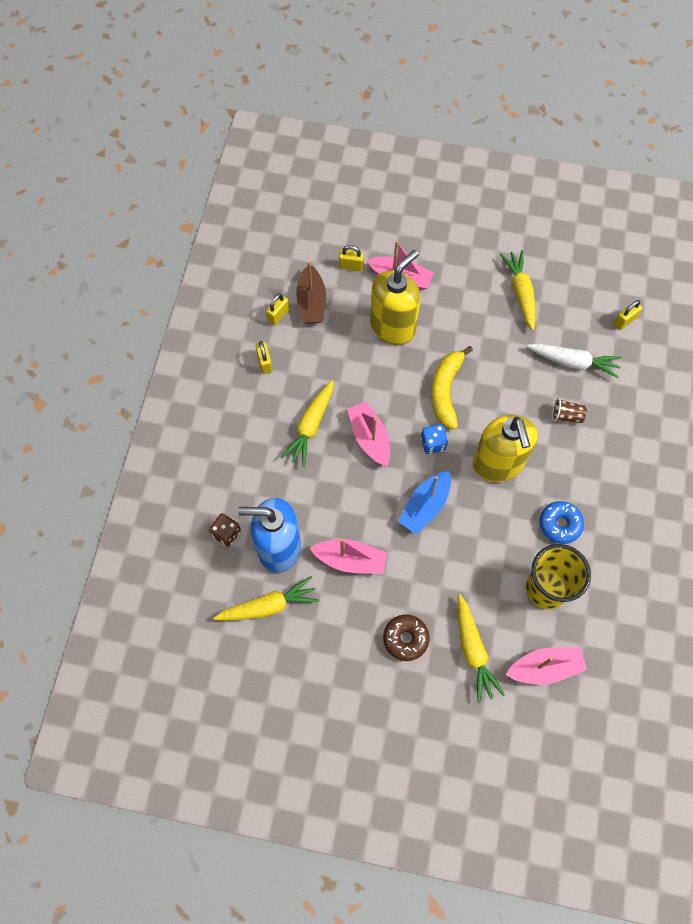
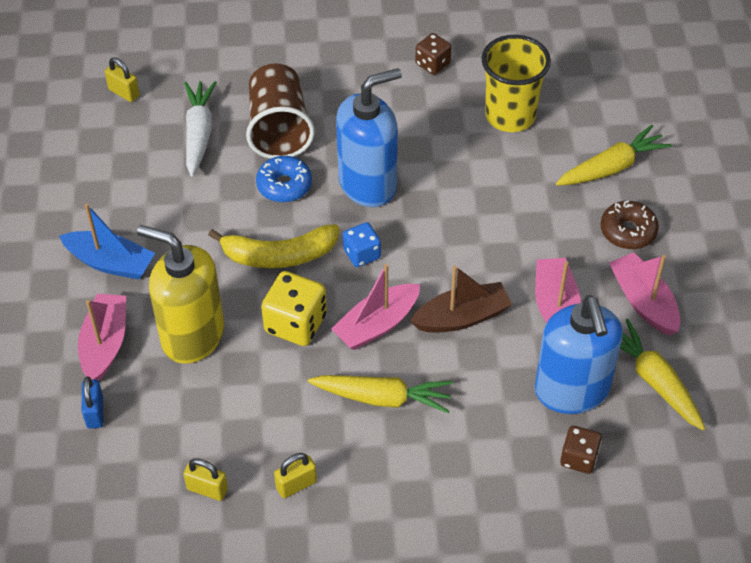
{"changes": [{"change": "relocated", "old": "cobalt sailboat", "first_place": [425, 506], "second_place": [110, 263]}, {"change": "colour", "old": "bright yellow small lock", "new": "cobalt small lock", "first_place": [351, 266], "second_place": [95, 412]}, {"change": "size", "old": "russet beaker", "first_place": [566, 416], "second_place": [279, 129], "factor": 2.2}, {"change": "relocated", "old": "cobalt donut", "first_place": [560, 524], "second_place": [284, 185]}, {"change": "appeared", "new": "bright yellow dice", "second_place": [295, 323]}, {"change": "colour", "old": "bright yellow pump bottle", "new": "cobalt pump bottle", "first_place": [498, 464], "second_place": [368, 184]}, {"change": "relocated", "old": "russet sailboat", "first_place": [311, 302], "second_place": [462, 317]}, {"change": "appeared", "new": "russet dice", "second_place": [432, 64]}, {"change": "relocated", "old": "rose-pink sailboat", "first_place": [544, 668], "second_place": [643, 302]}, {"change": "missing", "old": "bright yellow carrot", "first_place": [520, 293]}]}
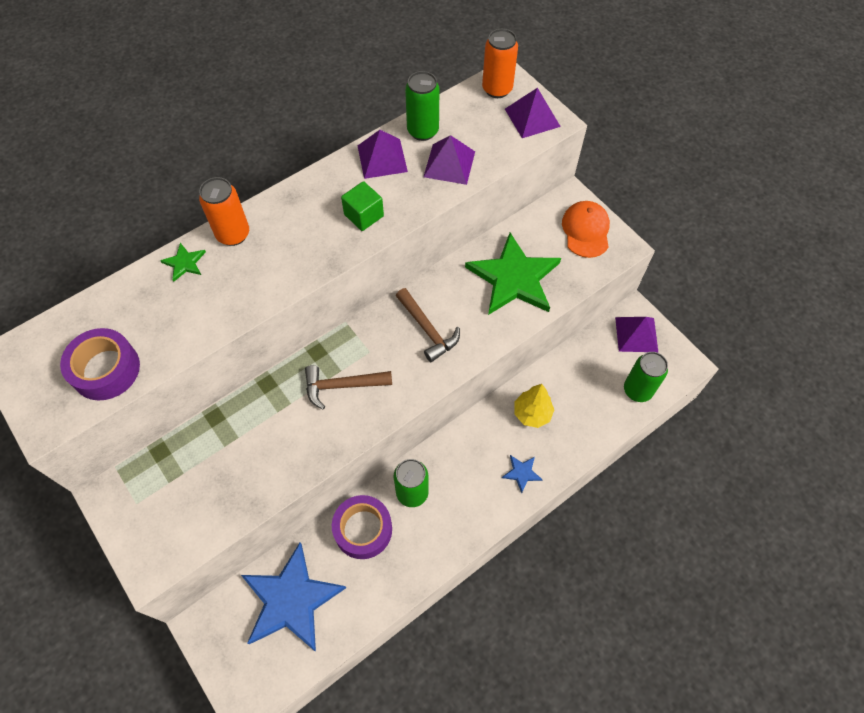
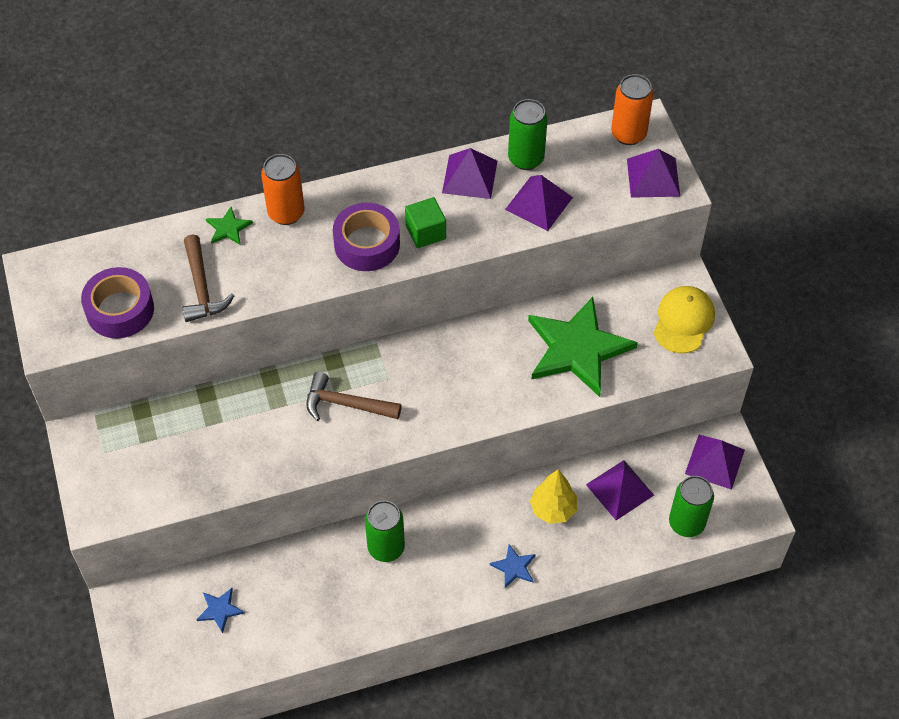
{"changes": [{"change": "relocated", "old": "russet hammer", "first_place": [427, 330], "second_place": [202, 288]}, {"change": "size", "old": "cobalt five-pointed star", "first_place": [291, 600], "second_place": [220, 610], "factor": 0.41}, {"change": "relocated", "old": "violet sticky tape", "first_place": [363, 529], "second_place": [367, 244]}, {"change": "appeared", "new": "violet pyramid", "second_place": [620, 489]}, {"change": "colour", "old": "orange cap", "new": "bright yellow cap", "first_place": [586, 230], "second_place": [683, 321]}]}
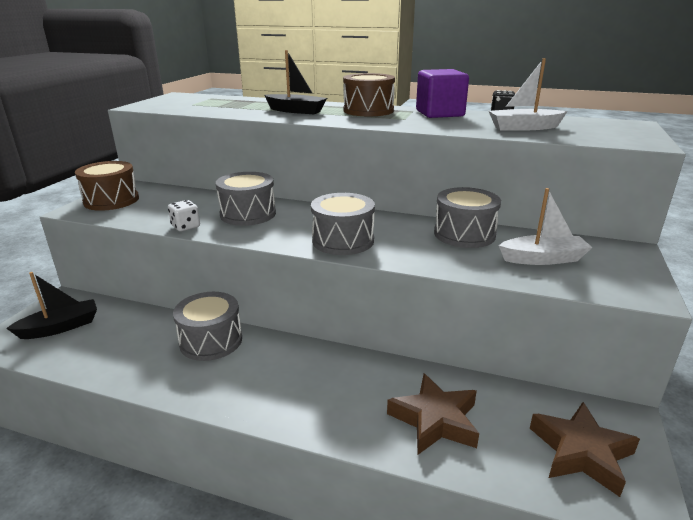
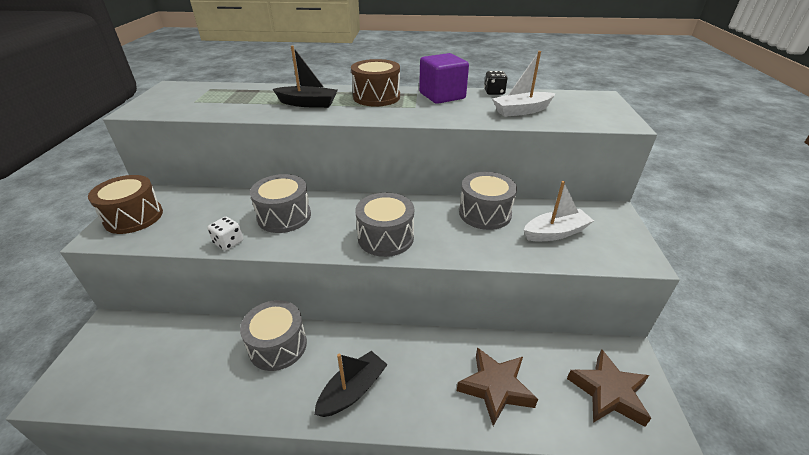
{"changes": [{"change": "relocated", "old": "ebony sailboat", "first_place": [60, 327], "second_place": [353, 390]}]}
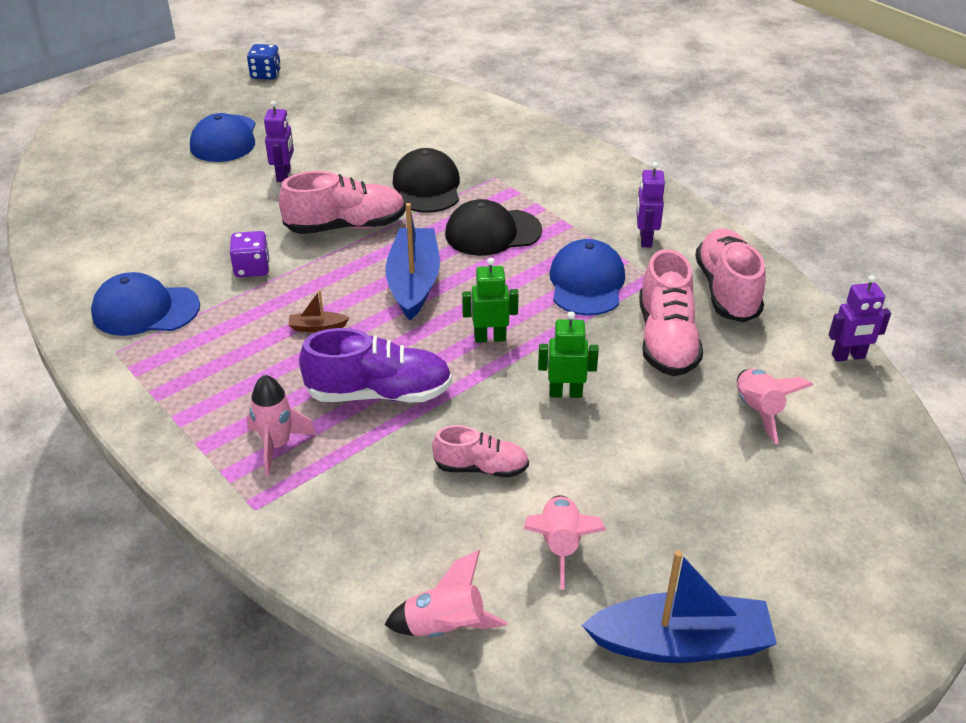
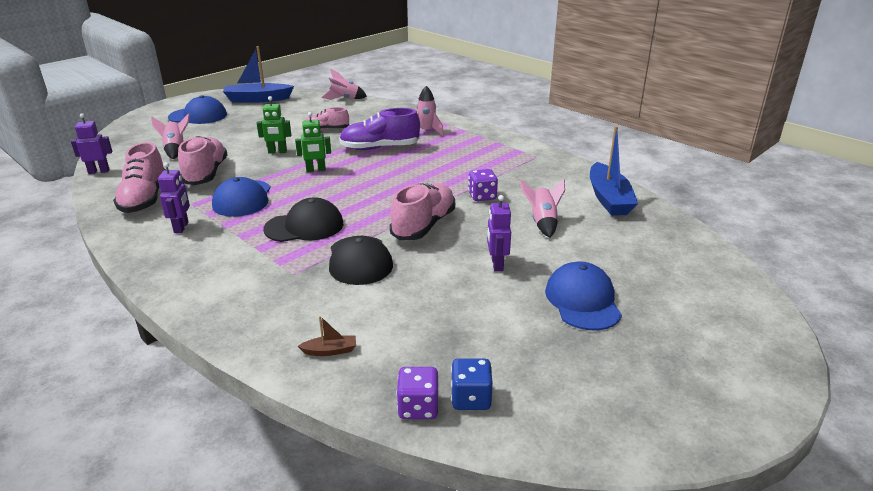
{"changes": [{"change": "relocated", "old": "cobalt cap", "first_place": [145, 310], "second_place": [198, 116]}, {"change": "relocated", "old": "russet sailboat", "first_place": [317, 327], "second_place": [330, 351]}, {"change": "spun", "old": "rose-pink shoe", "first_place": [346, 226], "second_place": [424, 225], "degrees": 135}, {"change": "appeared", "new": "violet dice", "second_place": [418, 407]}, {"change": "relocated", "old": "cobalt dice", "first_place": [266, 74], "second_place": [471, 398]}, {"change": "relocated", "old": "rose-pink toy rocket", "first_place": [560, 545], "second_place": [542, 222]}, {"change": "relocated", "old": "cobalt sailboat", "first_place": [414, 282], "second_place": [609, 199]}]}
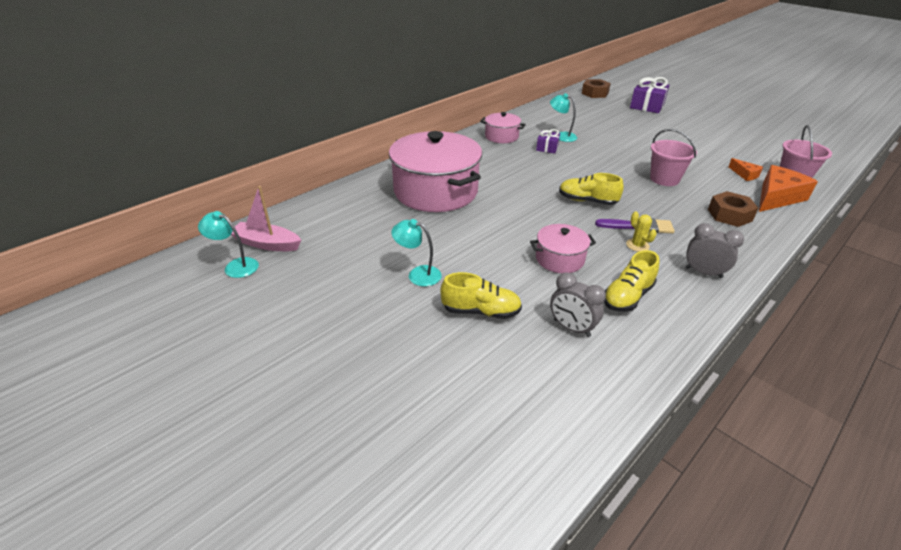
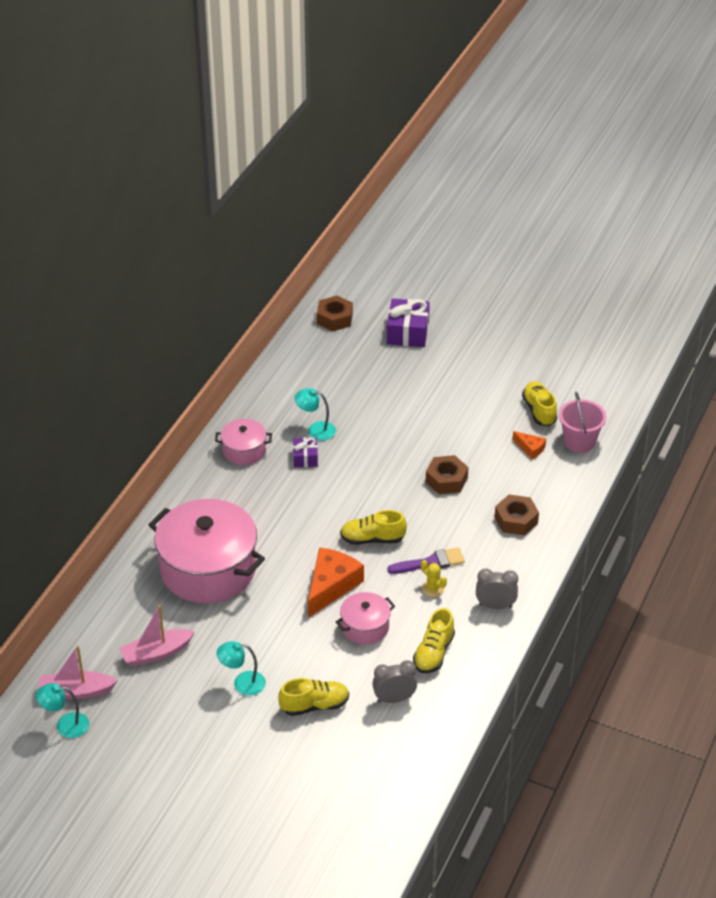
{"changes": [{"change": "appeared", "new": "rose-pink sailboat", "second_place": [156, 653]}, {"change": "relocated", "old": "orange cheese wedge", "first_place": [777, 197], "second_place": [331, 586]}, {"change": "spun", "old": "gray clock", "first_place": [571, 328], "second_place": [394, 699], "degrees": 150}, {"change": "exchanged", "old": "rose-pink pail", "new": "russet hexagon nut", "first_place": [664, 179], "second_place": [446, 480]}, {"change": "appeared", "new": "bright yellow shoe", "second_place": [539, 411]}]}
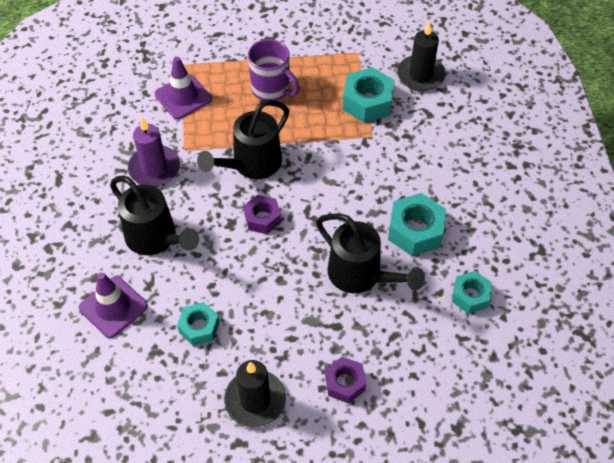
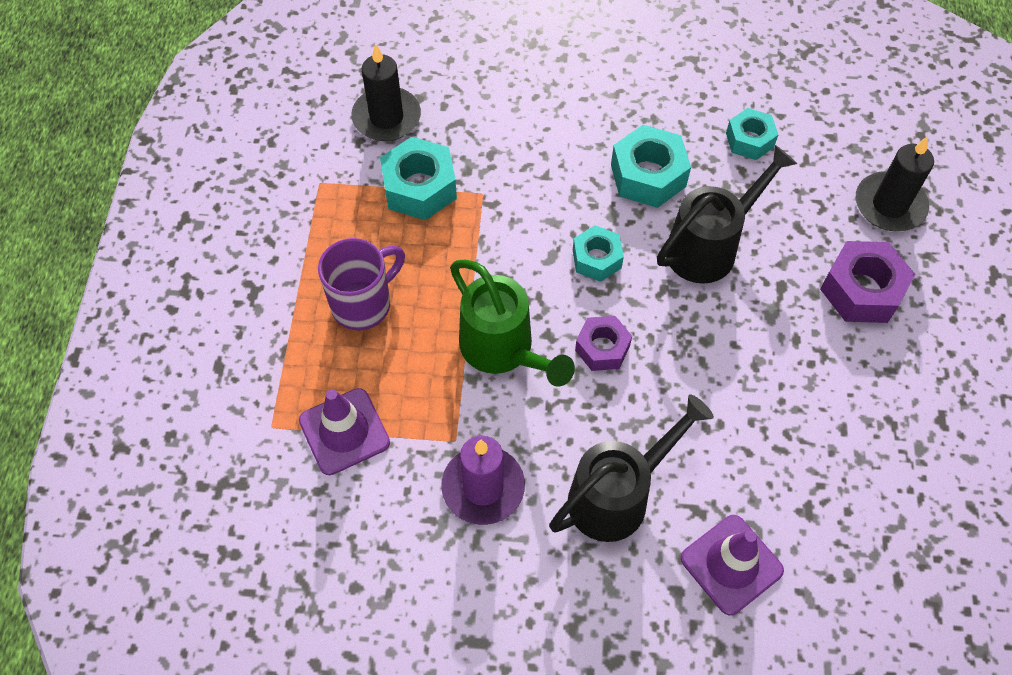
{"changes": [{"change": "colour", "old": "ebony sprinkling can", "new": "green sprinkling can", "first_place": [251, 164], "second_place": [503, 350]}, {"change": "relocated", "old": "teal hexagon nut", "first_place": [199, 327], "second_place": [596, 259]}, {"change": "size", "old": "violet hexagon nut", "first_place": [345, 383], "second_place": [861, 290], "factor": 1.55}, {"change": "relocated", "old": "ebony candle", "first_place": [255, 400], "second_place": [889, 205]}]}
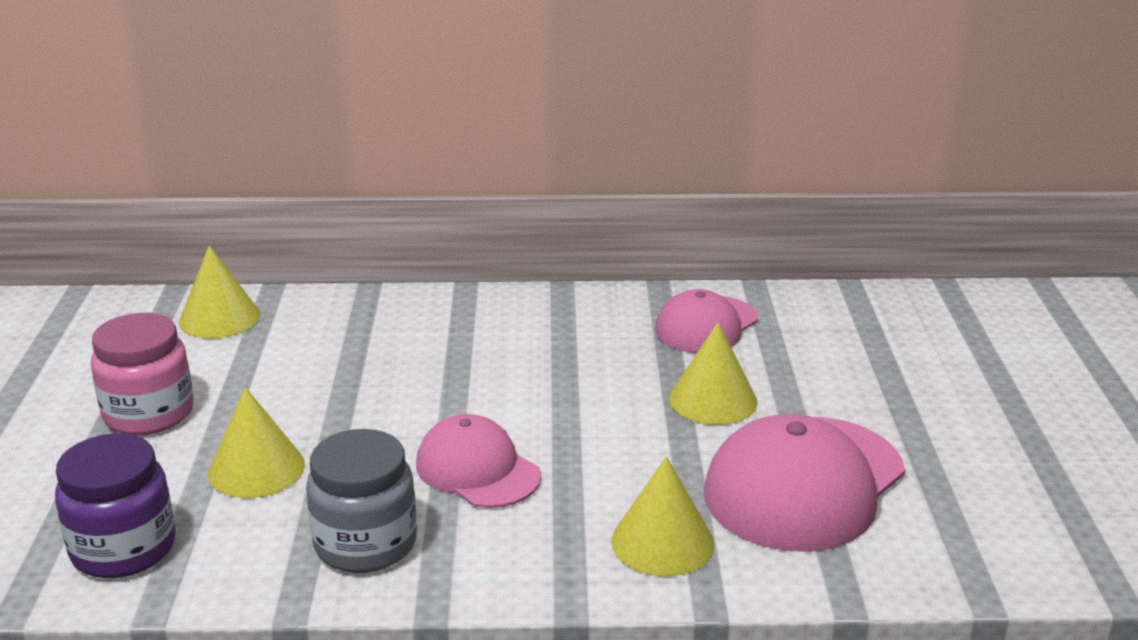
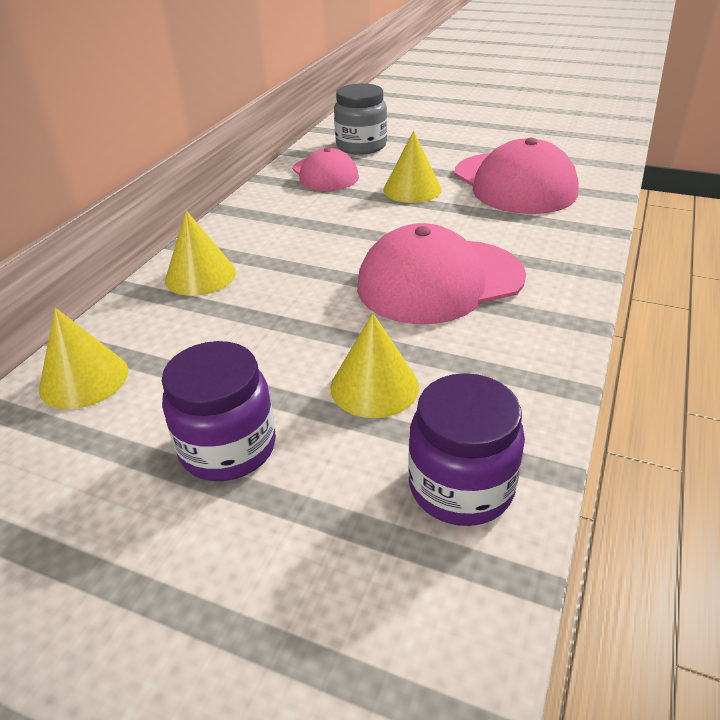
{"changes": [{"change": "colour", "old": "rose-pink jam jar", "new": "violet jam jar", "first_place": [149, 413], "second_place": [228, 448]}, {"change": "relocated", "old": "bright yellow cone shape", "first_place": [662, 542], "second_place": [200, 276]}, {"change": "relocated", "old": "gray jam jar", "first_place": [365, 544], "second_place": [361, 146]}, {"change": "size", "old": "rose-pink cap", "first_place": [477, 470], "second_place": [440, 281], "factor": 1.63}]}
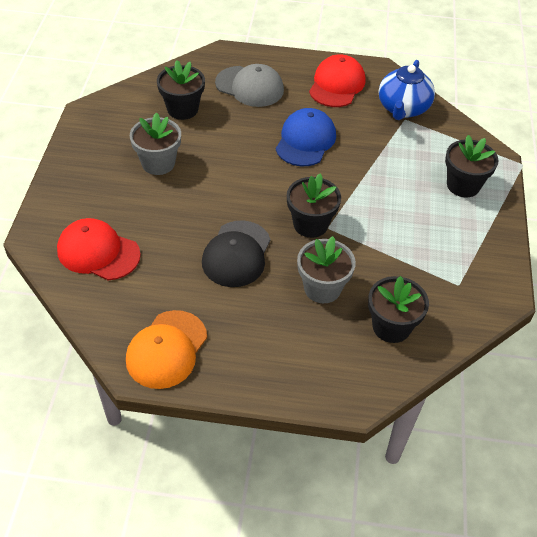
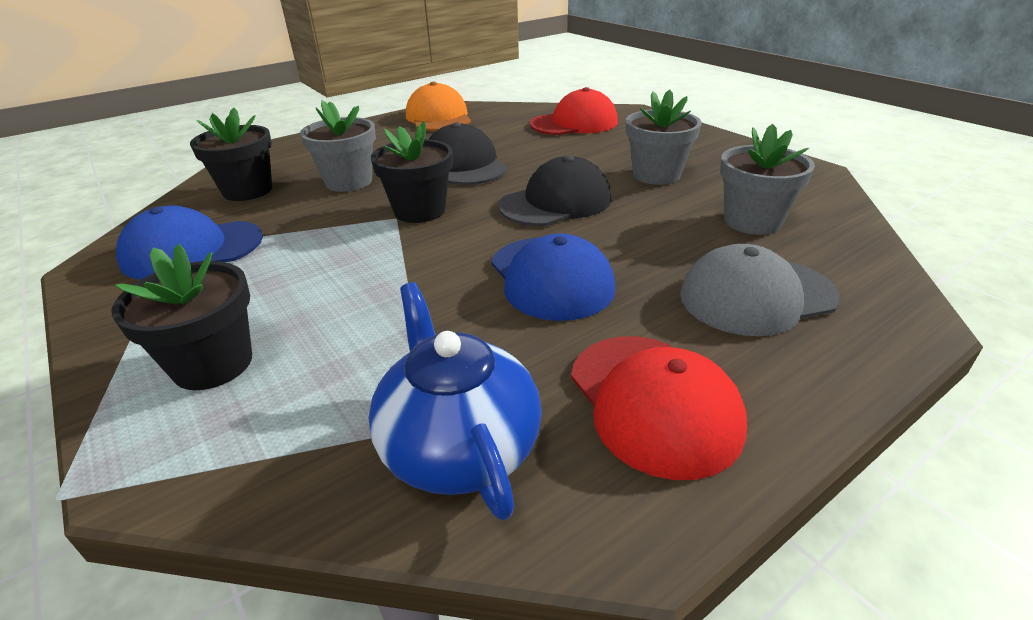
{"changes": [{"change": "appeared", "new": "cobalt cap", "second_place": [192, 250]}, {"change": "appeared", "new": "ebony cap", "second_place": [556, 202]}, {"change": "colour", "old": "ebony plant pot", "new": "gray plant pot", "first_place": [182, 109], "second_place": [752, 221]}]}
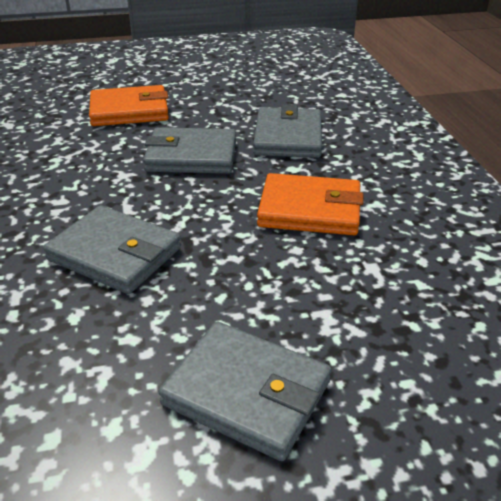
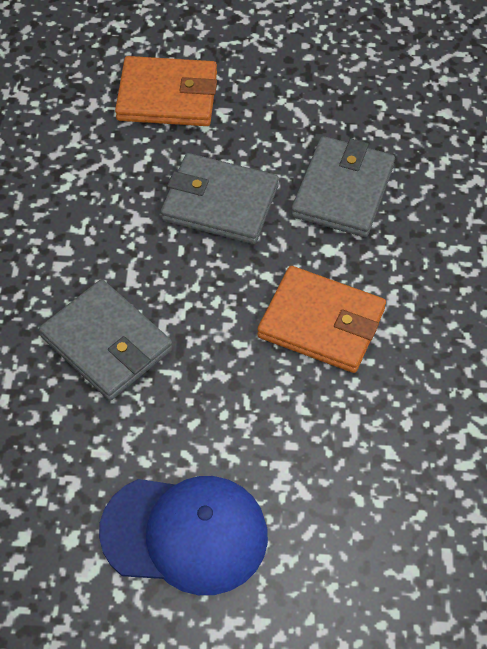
{"changes": [{"change": "exchanged", "old": "gray wallet", "new": "cobalt cap", "first_place": [246, 393], "second_place": [185, 534]}]}
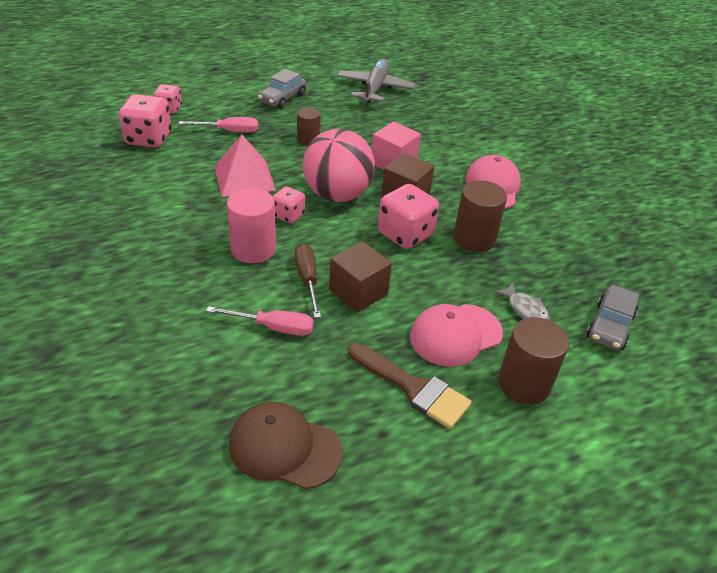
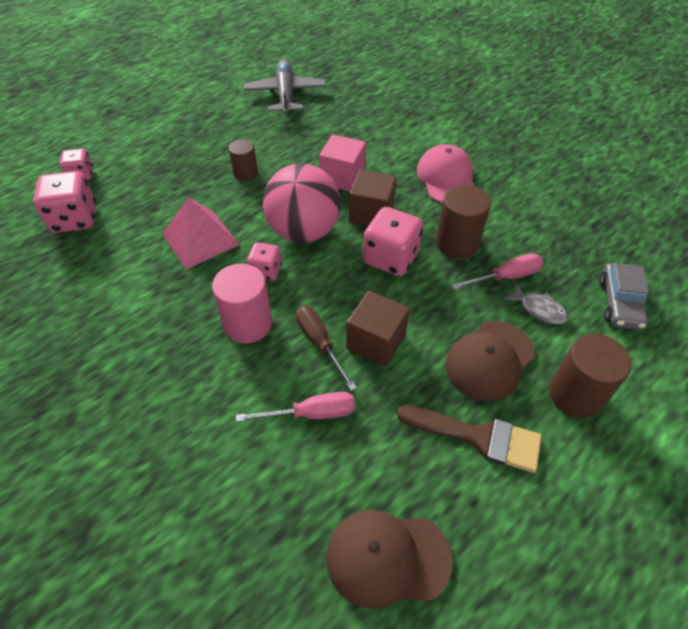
{"changes": [{"change": "colour", "old": "rose-pink cap", "new": "russet cap", "first_place": [455, 335], "second_place": [489, 360]}, {"change": "relocated", "old": "rose-pink flat screwdriver", "first_place": [229, 131], "second_place": [506, 277]}, {"change": "missing", "old": "gray toy car", "first_place": [282, 98]}]}
